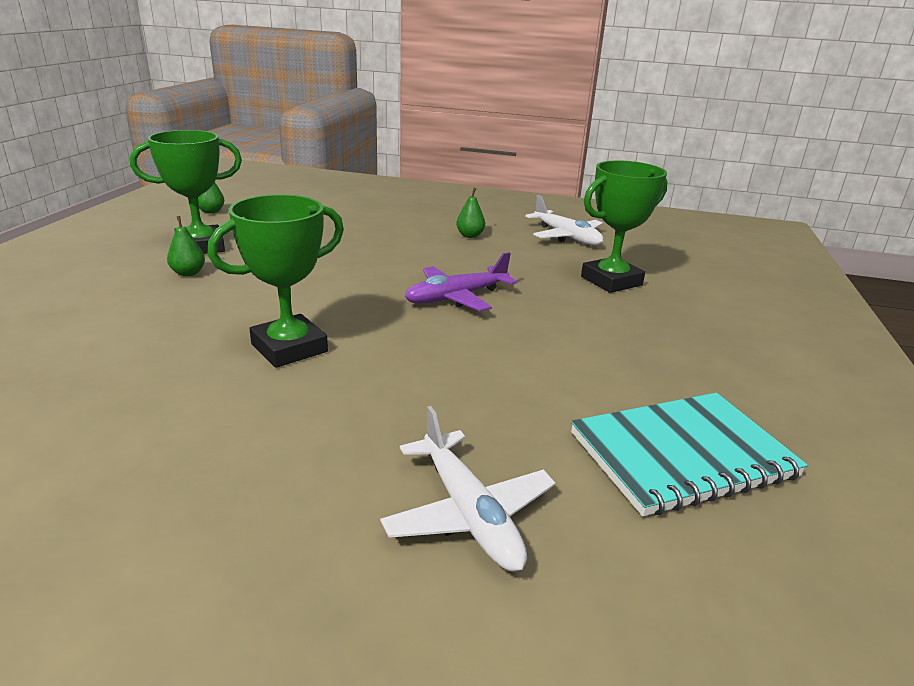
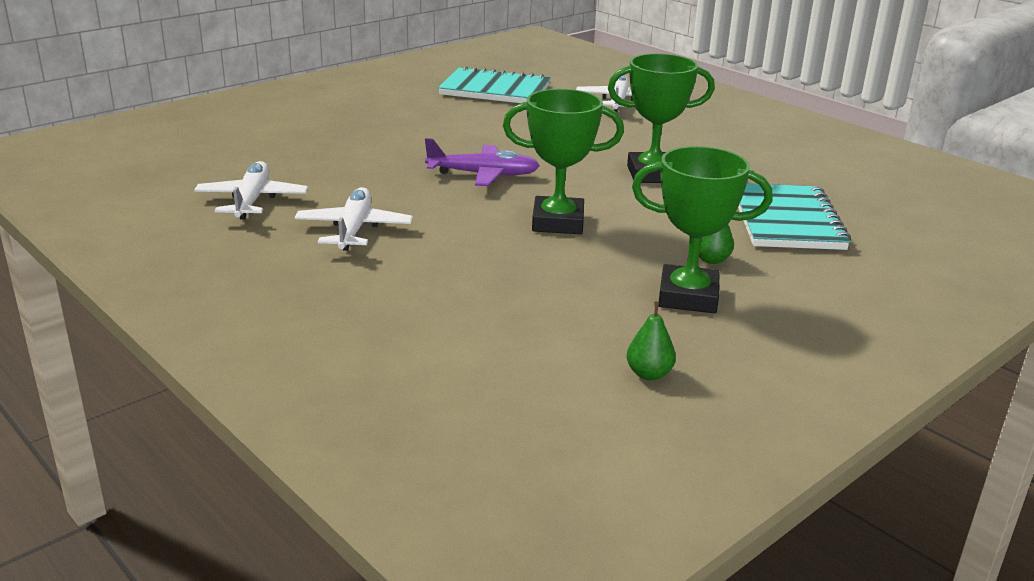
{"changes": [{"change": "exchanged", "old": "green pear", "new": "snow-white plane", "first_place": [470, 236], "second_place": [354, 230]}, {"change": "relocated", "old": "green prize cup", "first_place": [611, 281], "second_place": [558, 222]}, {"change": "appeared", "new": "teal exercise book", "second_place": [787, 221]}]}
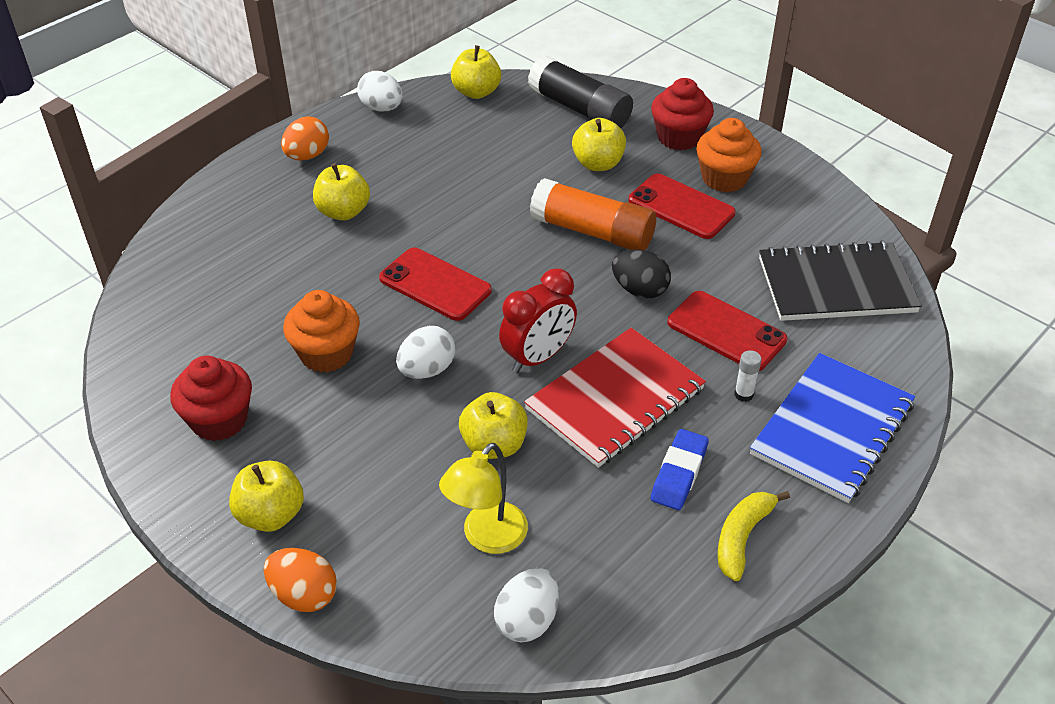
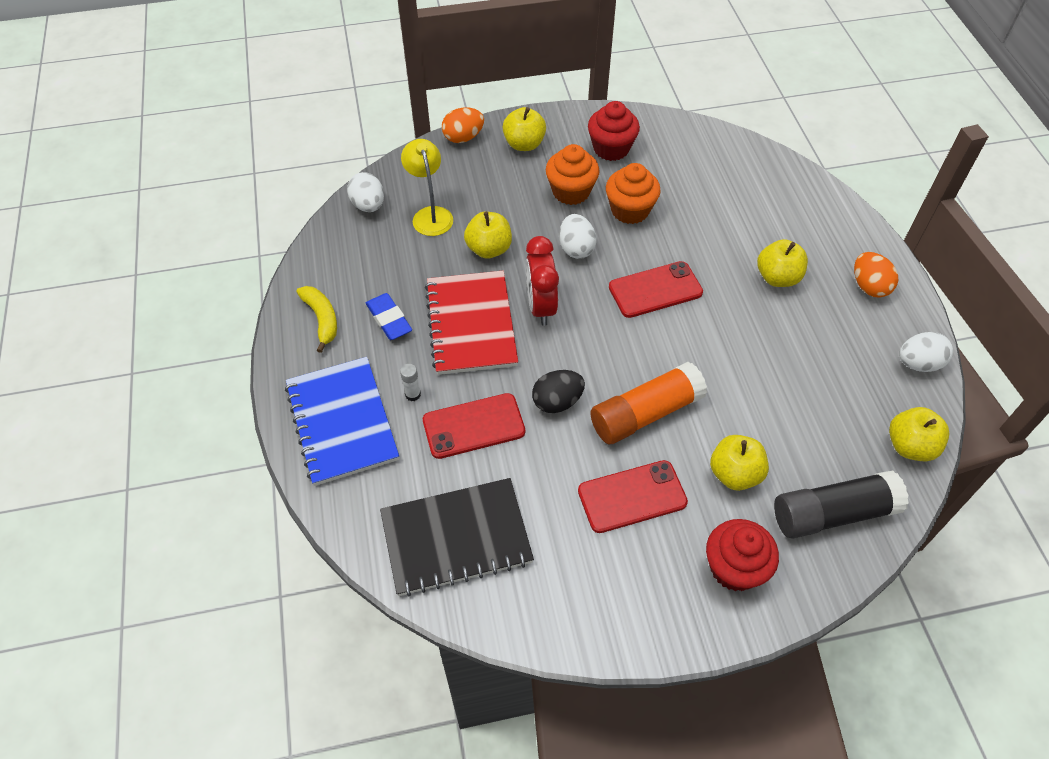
{"changes": [{"change": "spun", "old": "ebony exercise book", "first_place": [836, 285], "second_place": [456, 538], "degrees": 45}, {"change": "relocated", "old": "orange cupcake", "first_place": [724, 178], "second_place": [571, 192]}]}
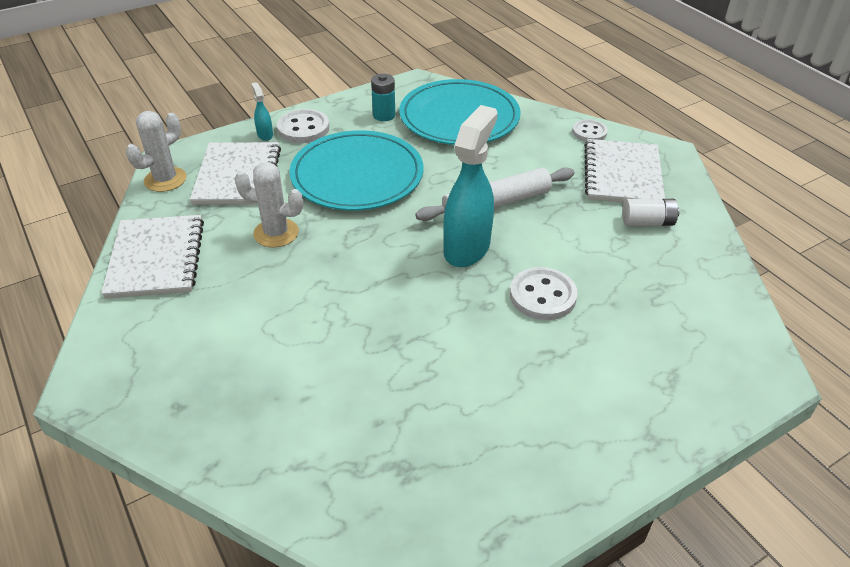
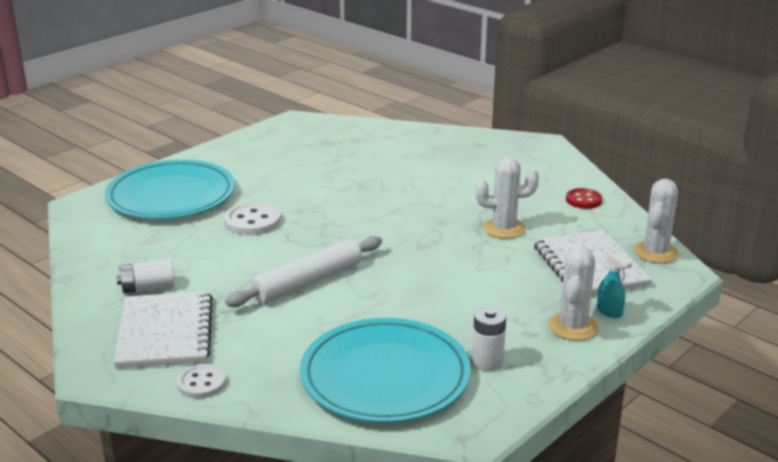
{"changes": [{"change": "relocated", "old": "teal plate", "first_place": [357, 175], "second_place": [171, 195]}, {"change": "colour", "old": "teal battery", "new": "snow-white battery", "first_place": [384, 115], "second_place": [487, 362]}, {"change": "exchanged", "old": "snow-white button", "new": "snow-white saguaro cactus", "first_place": [303, 128], "second_place": [573, 327]}, {"change": "exchanged", "old": "snow-white exercise book", "new": "scarlet button", "first_place": [156, 258], "second_place": [583, 200]}, {"change": "missing", "old": "teal spray cleaner", "first_place": [467, 248]}]}
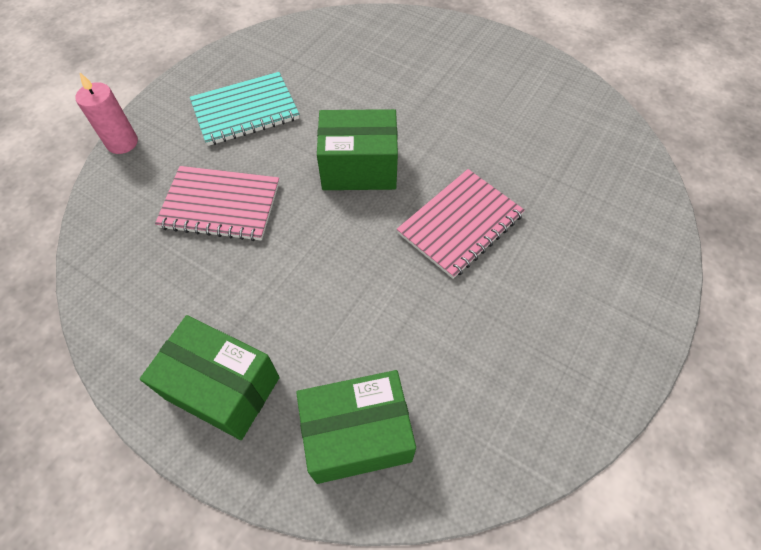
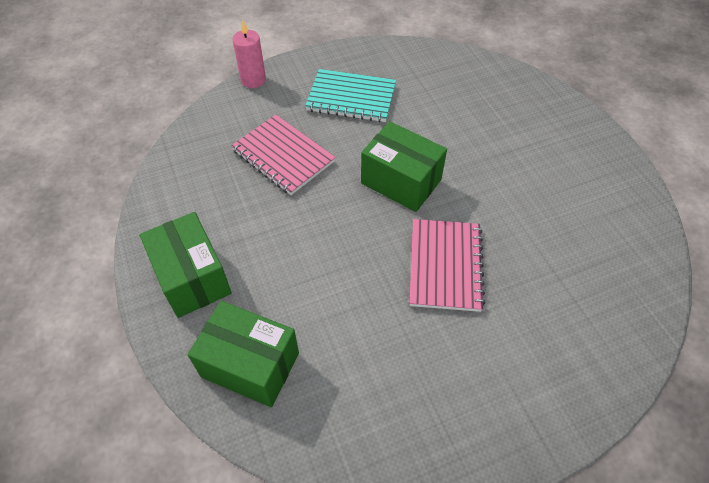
{"changes": [{"change": "spun", "old": "rose-pink exercise book", "first_place": [460, 224], "second_place": [445, 266], "degrees": -75}]}
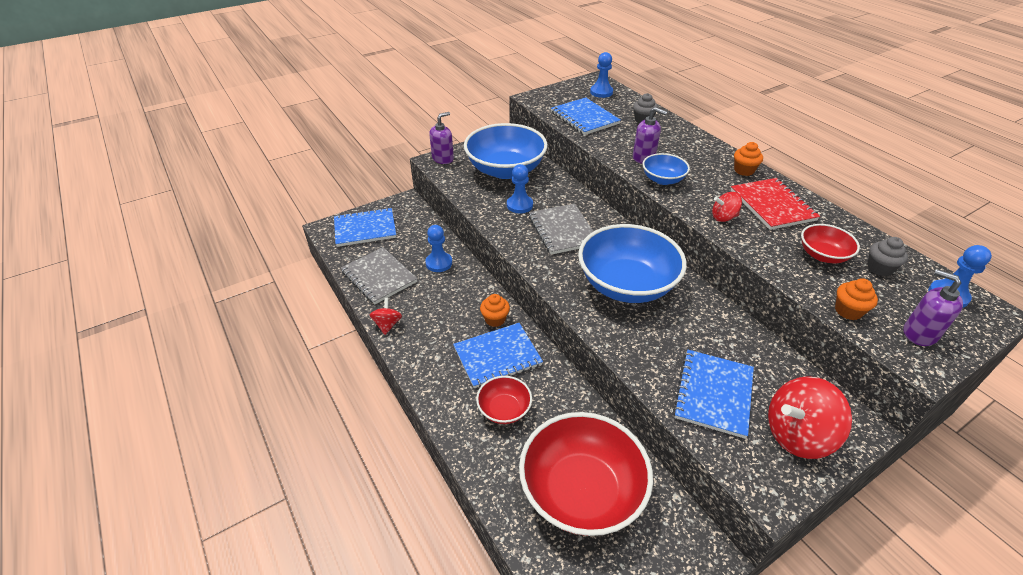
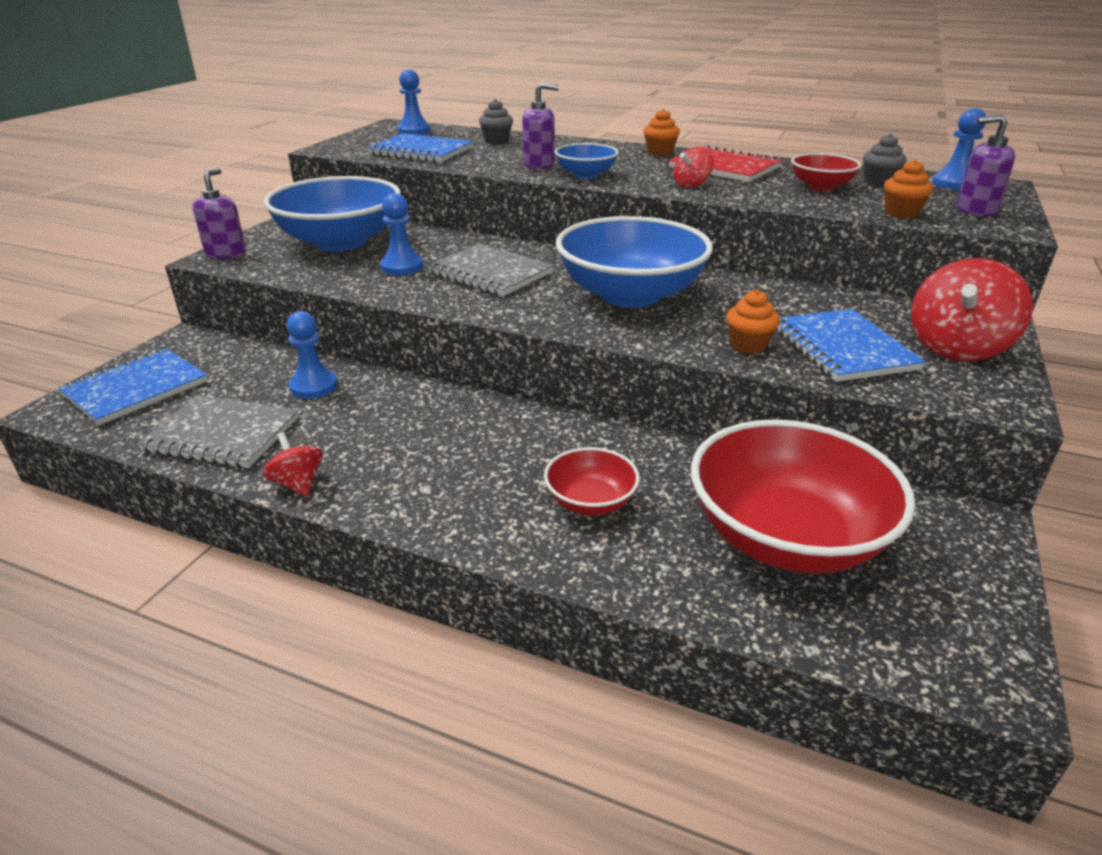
{"changes": [{"change": "relocated", "old": "orange cupcake", "first_place": [495, 319], "second_place": [748, 345]}, {"change": "missing", "old": "cobalt exercise book", "first_place": [497, 356]}]}
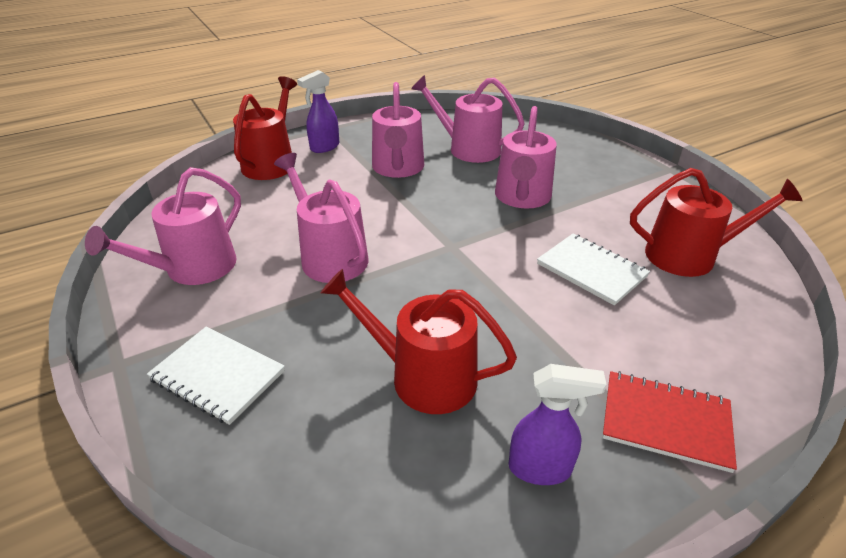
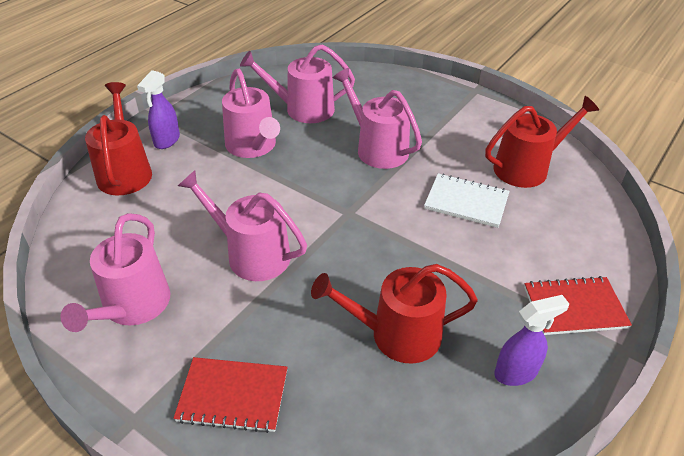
{"changes": [{"change": "colour", "old": "snow-white exercise book", "new": "scarlet exercise book", "first_place": [217, 376], "second_place": [233, 396]}, {"change": "spun", "old": "rose-pink sprinkling can", "first_place": [522, 197], "second_place": [377, 148], "degrees": 150}]}
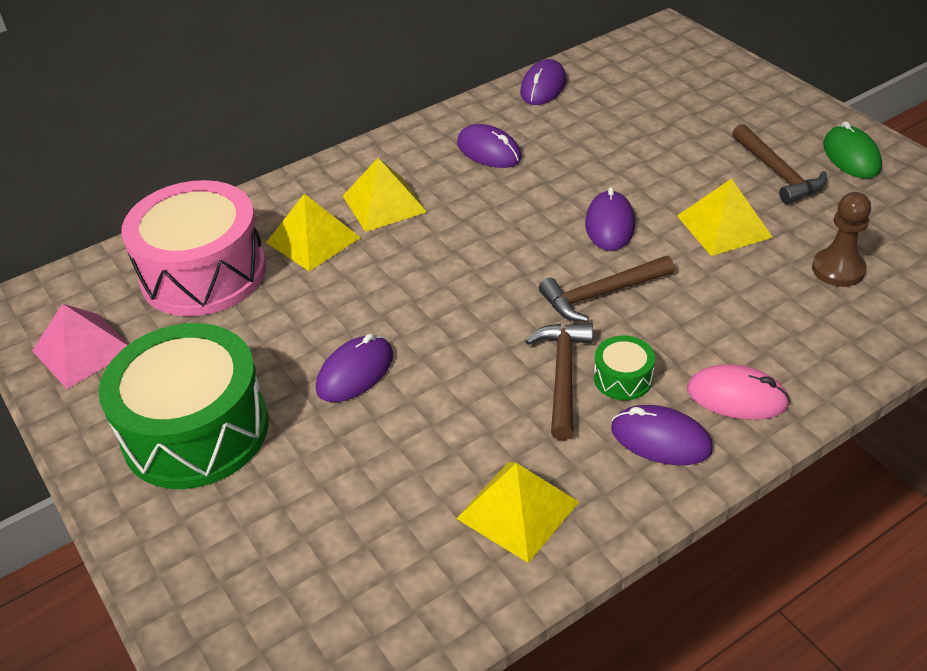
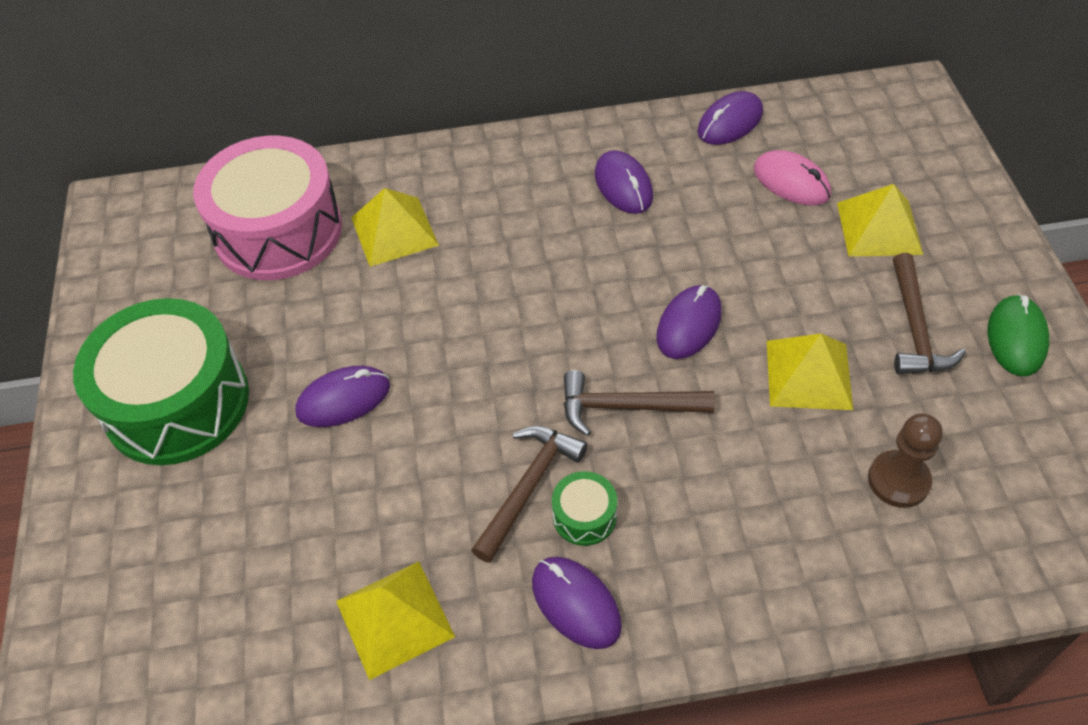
{"changes": [{"change": "relocated", "old": "rose-pink mouse", "first_place": [737, 397], "second_place": [791, 182]}, {"change": "relocated", "old": "bright yellow pyramid", "first_place": [384, 203], "second_place": [879, 228]}, {"change": "missing", "old": "rose-pink pyramid", "first_place": [83, 350]}]}
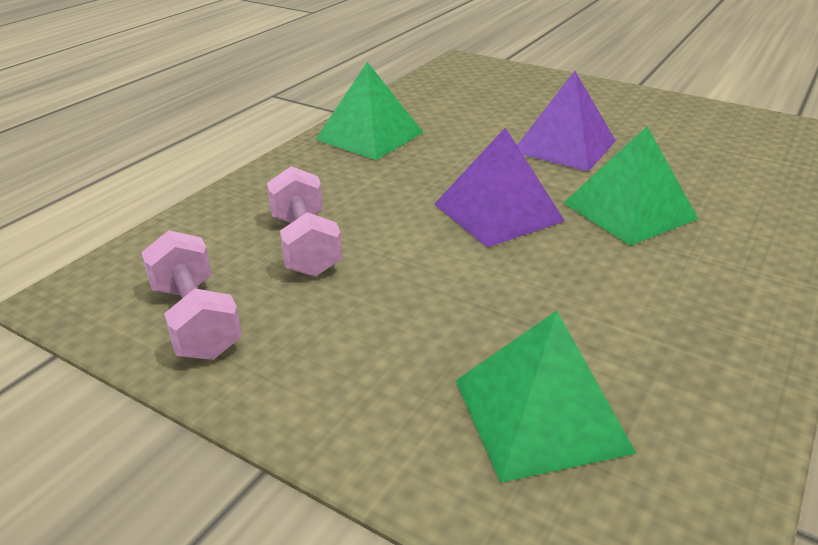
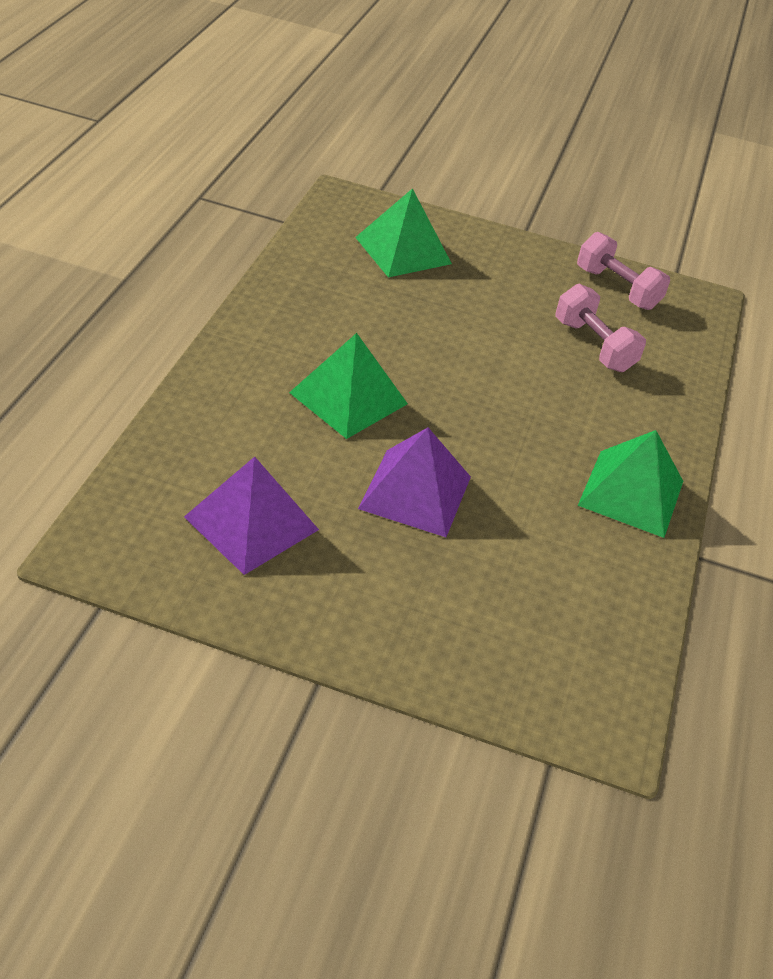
{"changes": [{"change": "relocated", "old": "violet pyramid", "first_place": [498, 212], "second_place": [251, 523]}]}
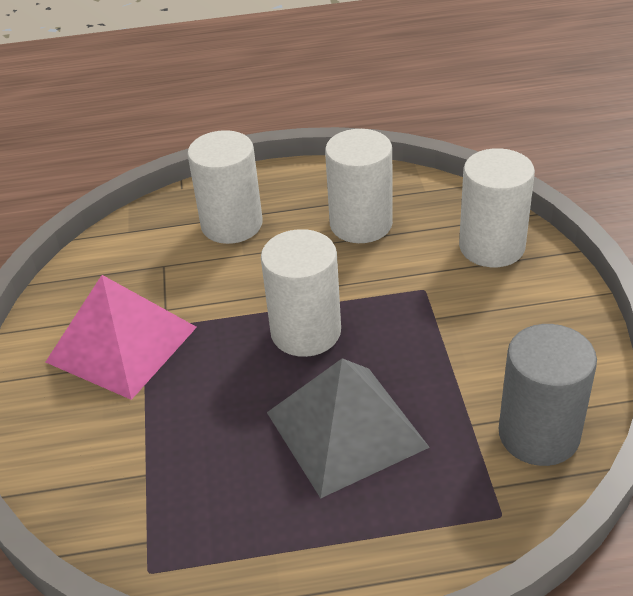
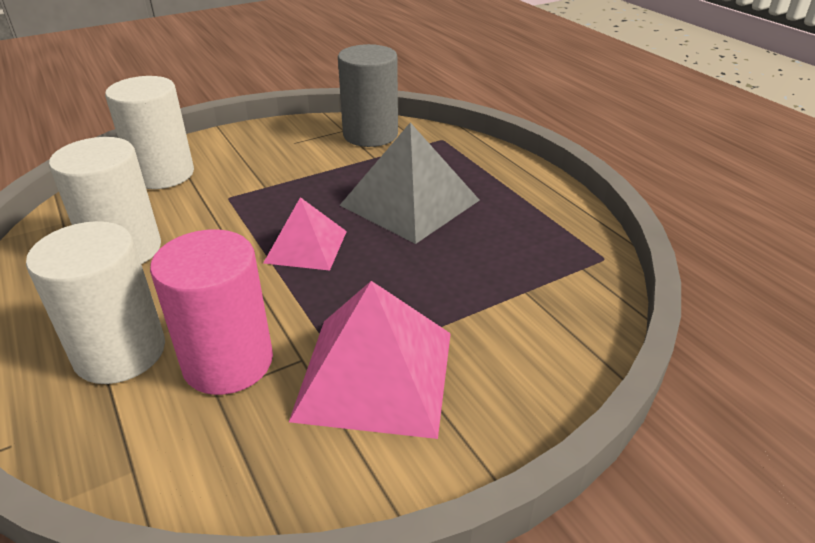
{"changes": [{"change": "appeared", "new": "rose-pink cylinder shape", "second_place": [228, 362]}, {"change": "exchanged", "old": "snow-white cylinder shape", "new": "rose-pink pyramid", "first_place": [306, 332], "second_place": [306, 246]}]}
